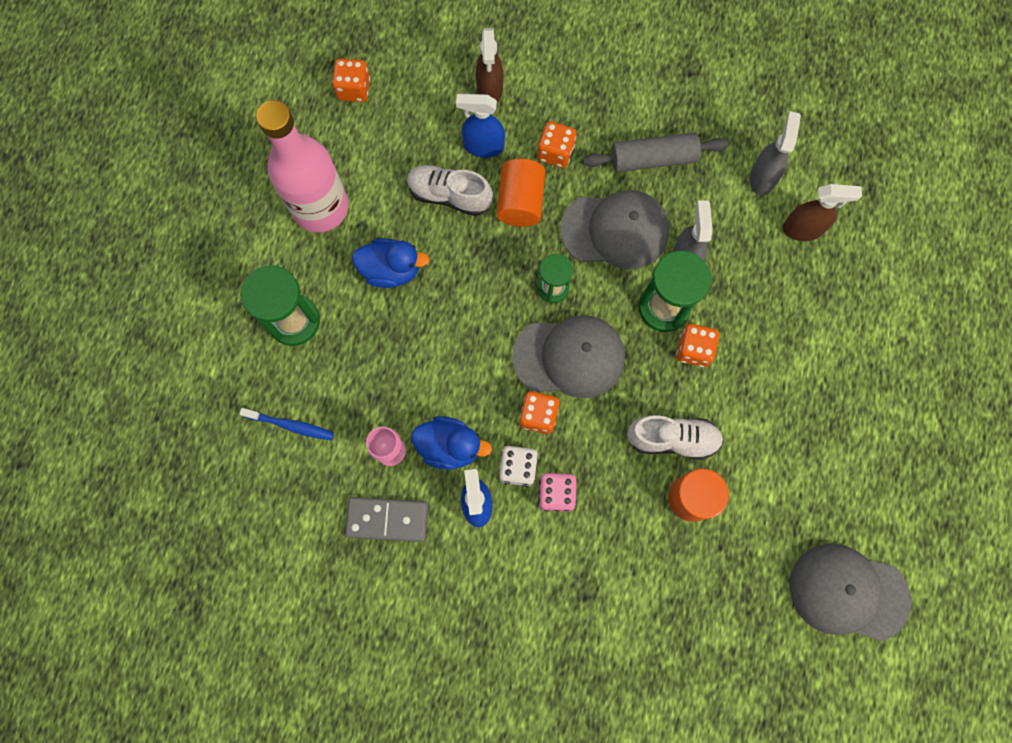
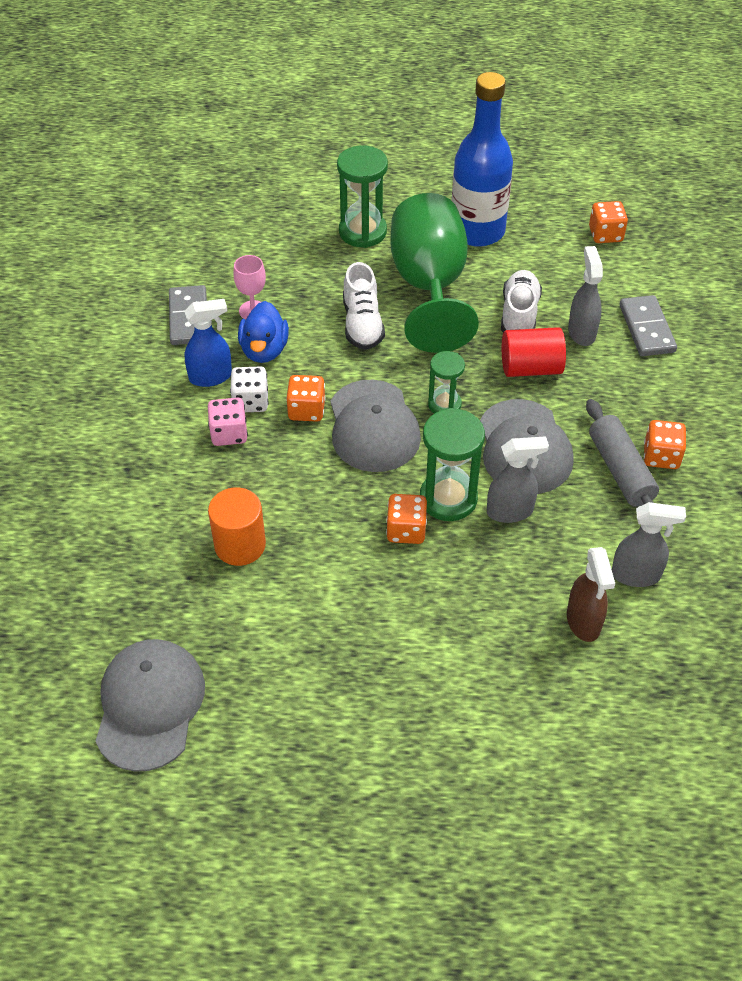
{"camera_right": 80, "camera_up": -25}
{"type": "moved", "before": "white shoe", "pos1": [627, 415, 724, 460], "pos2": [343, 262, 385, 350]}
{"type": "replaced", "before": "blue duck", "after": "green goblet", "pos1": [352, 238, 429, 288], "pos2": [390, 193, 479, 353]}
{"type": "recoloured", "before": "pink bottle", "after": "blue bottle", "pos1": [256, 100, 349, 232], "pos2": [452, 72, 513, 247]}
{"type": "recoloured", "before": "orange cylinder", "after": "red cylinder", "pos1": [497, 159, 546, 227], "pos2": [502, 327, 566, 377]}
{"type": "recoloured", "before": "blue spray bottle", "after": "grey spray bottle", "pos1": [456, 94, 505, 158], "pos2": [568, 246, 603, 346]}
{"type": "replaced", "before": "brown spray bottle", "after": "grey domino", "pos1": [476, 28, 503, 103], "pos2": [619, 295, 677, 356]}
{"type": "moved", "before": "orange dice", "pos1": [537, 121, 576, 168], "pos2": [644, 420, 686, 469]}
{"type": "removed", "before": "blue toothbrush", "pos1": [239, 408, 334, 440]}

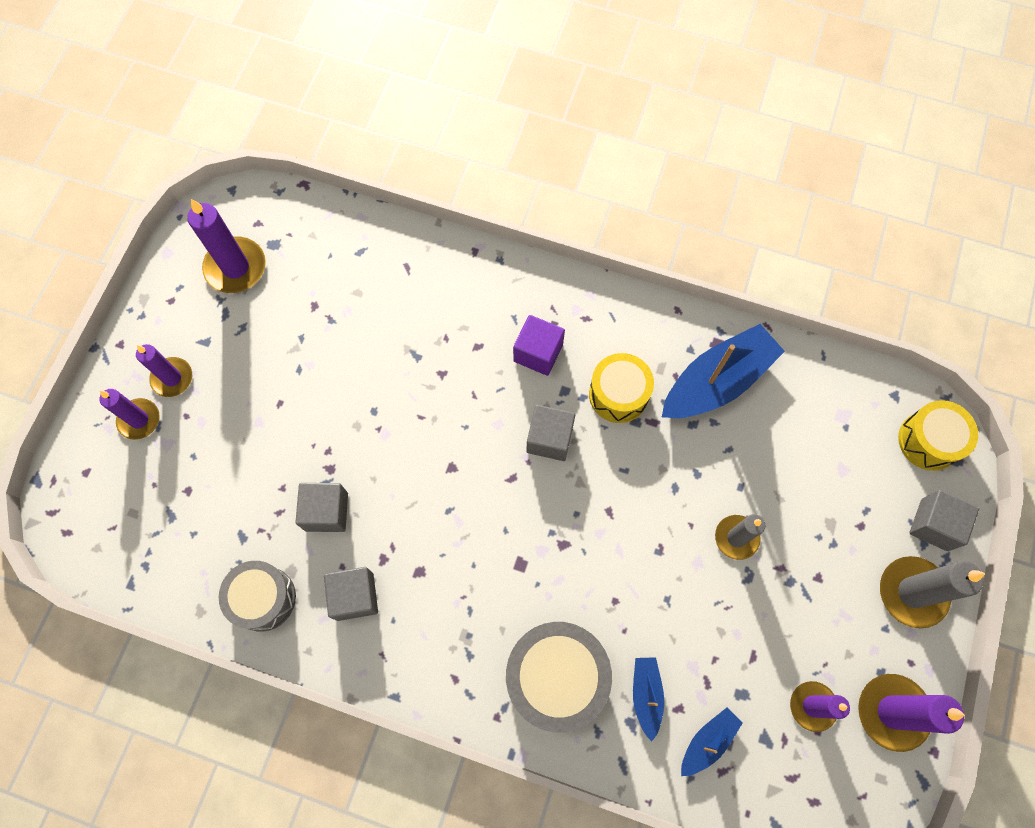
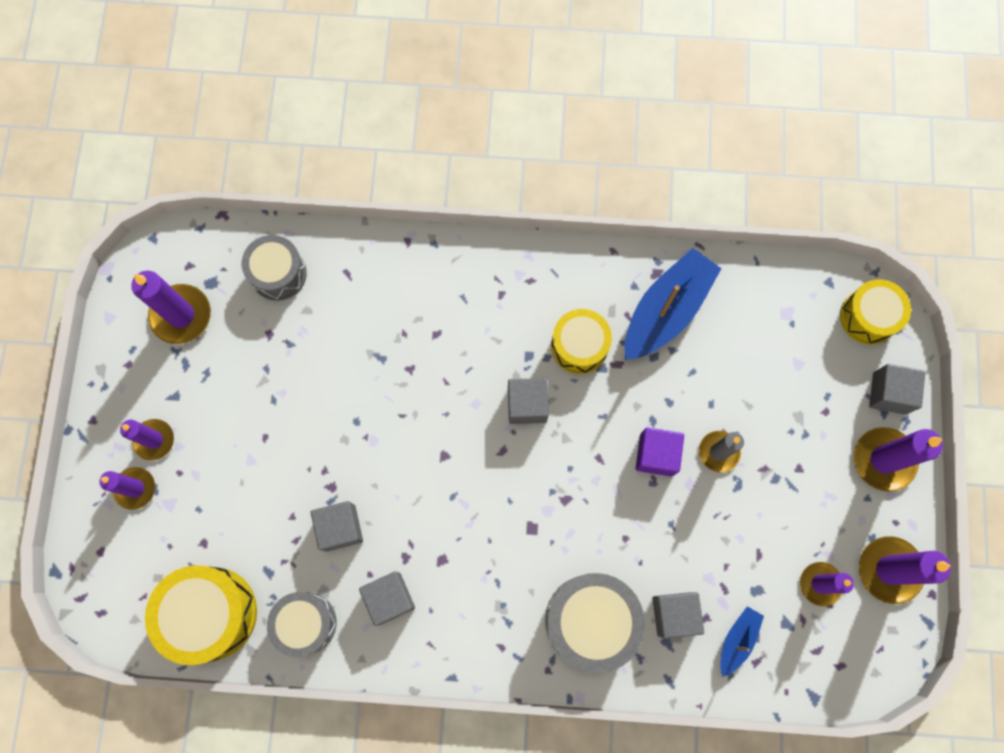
{"camera_right": -15, "camera_up": 5}
{"type": "added", "after": "yellow drum", "pos2": [145, 565, 257, 665]}
{"type": "added", "after": "grey drum", "pos2": [242, 235, 307, 301]}
{"type": "moved", "before": "purple cube", "pos1": [513, 315, 565, 376], "pos2": [635, 427, 684, 477]}
{"type": "replaced", "before": "blue boat", "after": "grey cube", "pos1": [633, 657, 664, 742], "pos2": [652, 592, 704, 639]}
{"type": "recoloured", "before": "grey candle", "after": "purple candle", "pos1": [880, 556, 985, 628], "pos2": [854, 427, 943, 492]}

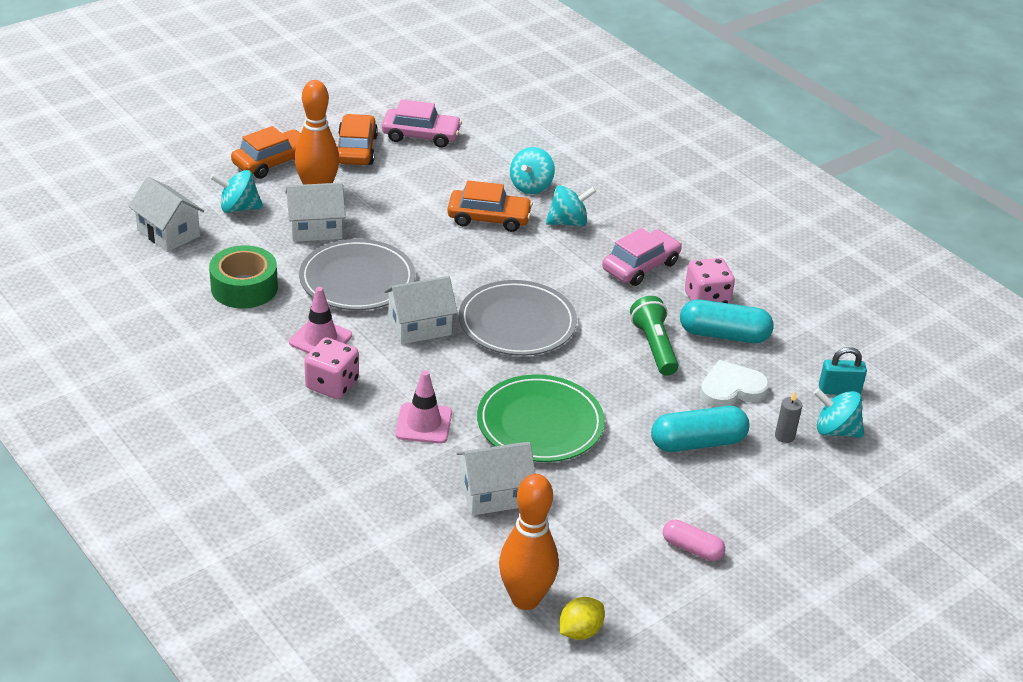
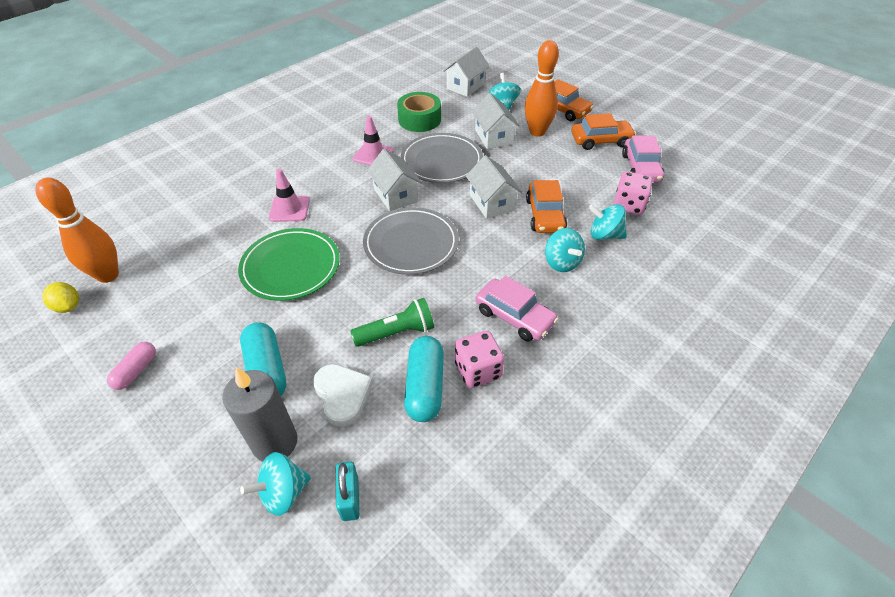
{"camera_right": 85, "camera_up": 10}
{"type": "resized", "before": "grey candle", "pos1": [775, 392, 802, 443], "pos2": [222, 367, 298, 462], "scale": 2.24}
{"type": "turned", "before": "turquoise spinning top", "pos1": [814, 388, 864, 438], "pos2": [240, 452, 311, 516], "turn": -135}
{"type": "moved", "before": "white house", "pos1": [457, 442, 536, 515], "pos2": [466, 155, 522, 219]}
{"type": "moved", "before": "pink dice", "pos1": [304, 337, 359, 399], "pos2": [614, 171, 653, 215]}

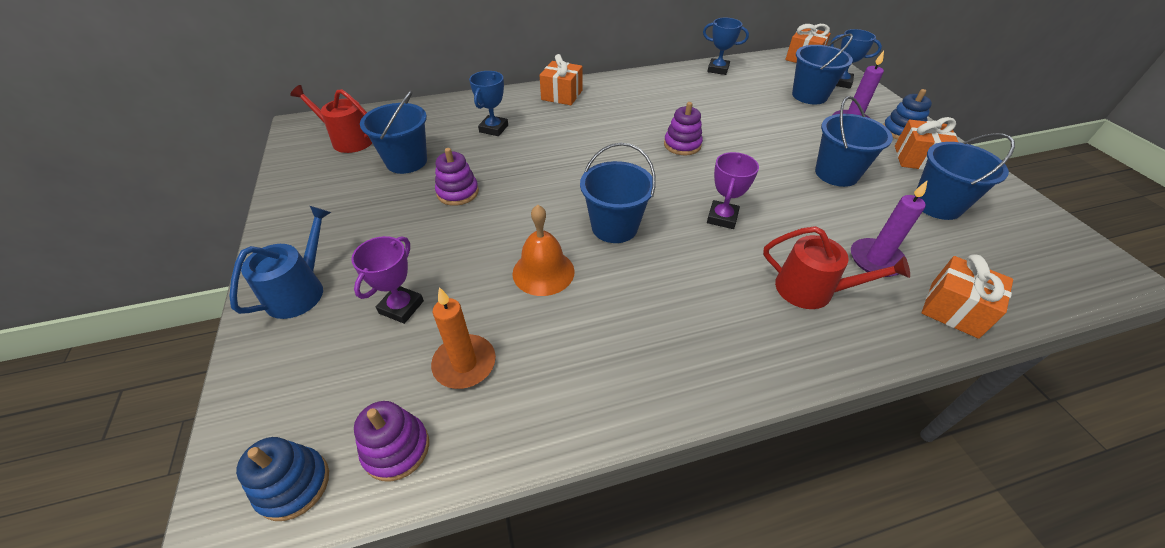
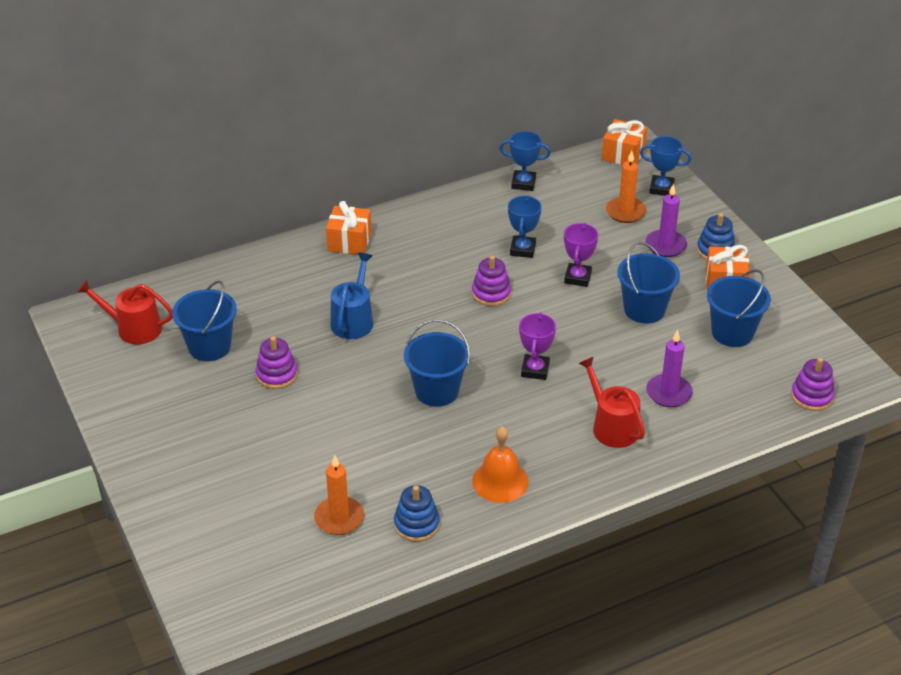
{"camera_right": -10, "camera_up": -5}
{"type": "moved", "before": "blue watering can", "pos1": [229, 206, 331, 319], "pos2": [330, 253, 373, 339]}
{"type": "moved", "before": "blue stacking toy", "pos1": [236, 437, 329, 521], "pos2": [394, 485, 440, 542]}
{"type": "moved", "before": "orange bell", "pos1": [512, 205, 574, 296], "pos2": [472, 426, 529, 503]}
{"type": "moved", "before": "blue trophy", "pos1": [469, 71, 508, 136], "pos2": [508, 195, 542, 258]}
{"type": "moved", "before": "purple trophy", "pos1": [351, 236, 424, 324], "pos2": [564, 223, 598, 287]}
{"type": "turned", "before": "red watering can", "pos1": [763, 226, 910, 309], "pos2": [579, 357, 645, 448], "turn": -135}
{"type": "replaced", "before": "blue bucket", "after": "orange candle", "pos1": [792, 34, 853, 104], "pos2": [606, 151, 646, 223]}
{"type": "moved", "before": "purple stacking toy", "pos1": [354, 401, 429, 482], "pos2": [791, 358, 835, 411]}
{"type": "removed", "before": "orange gift", "pos1": [921, 254, 1013, 339]}

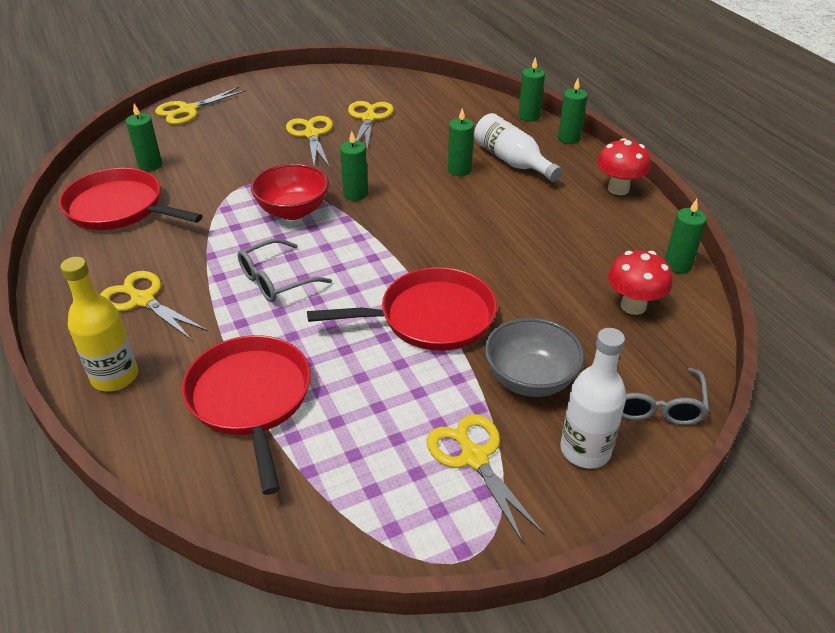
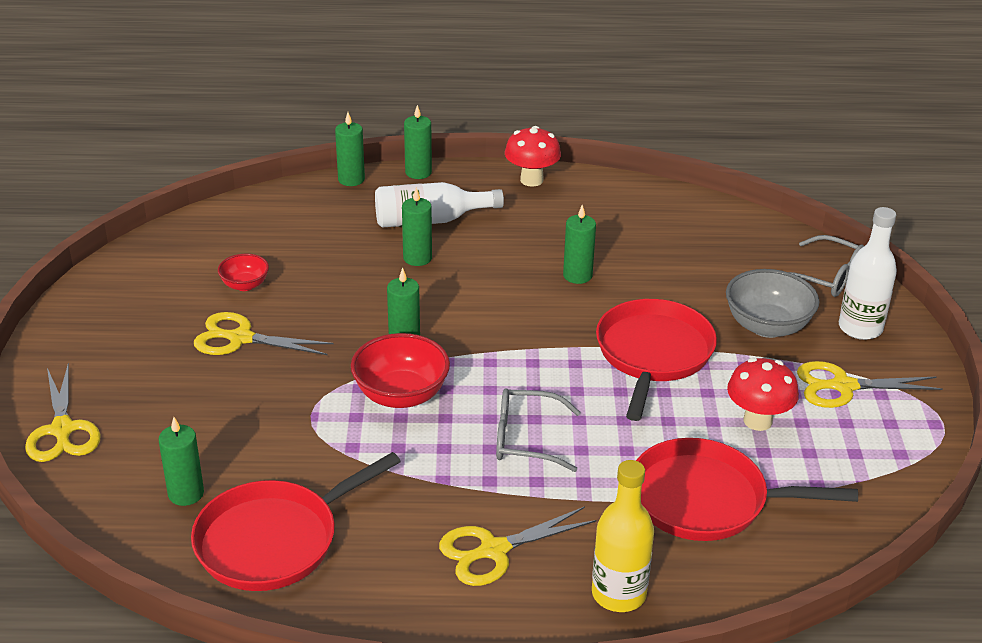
{"camera_right": -65, "camera_up": -5}
{"type": "replaced", "before": "yellow scissors", "after": "red bowl", "pos1": [348, 101, 394, 151], "pos2": [218, 254, 269, 291]}
{"type": "turned", "before": "grey glasses", "pos1": [237, 239, 332, 302], "pos2": [496, 388, 581, 472], "turn": 105}
{"type": "moved", "before": "green candle", "pos1": [665, 199, 707, 273], "pos2": [563, 205, 596, 284]}
{"type": "moved", "before": "red mushroom", "pos1": [608, 250, 672, 315], "pos2": [727, 358, 799, 431]}

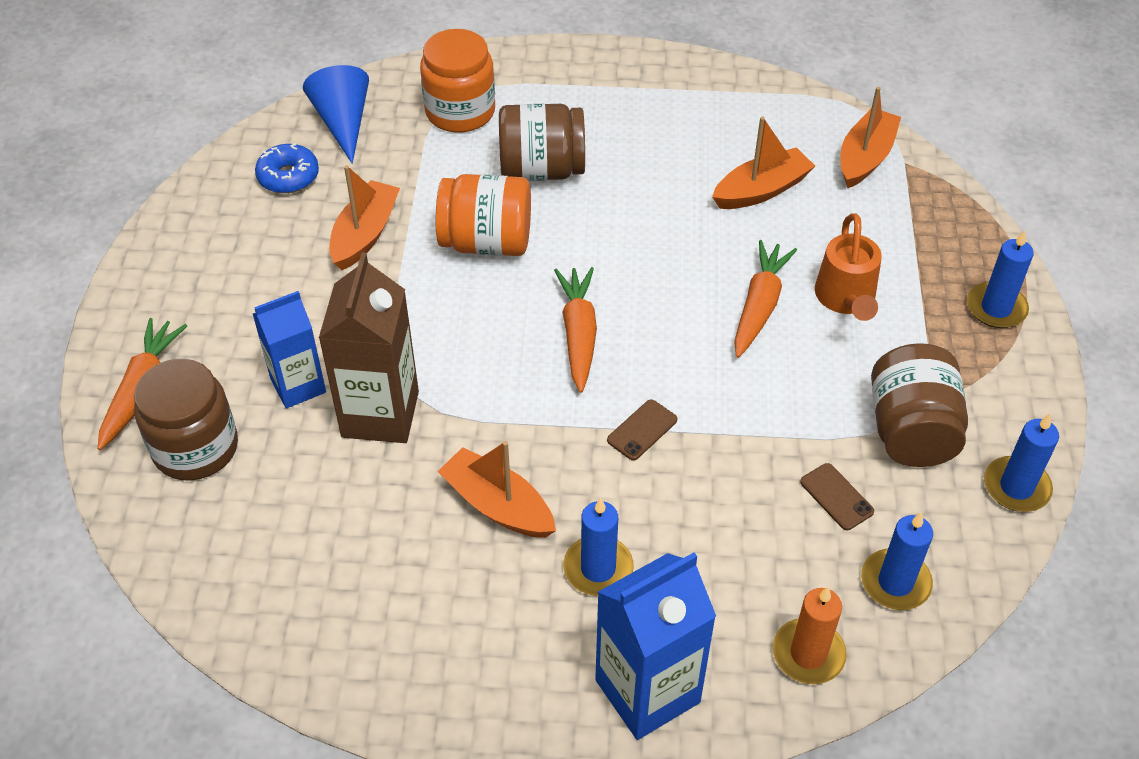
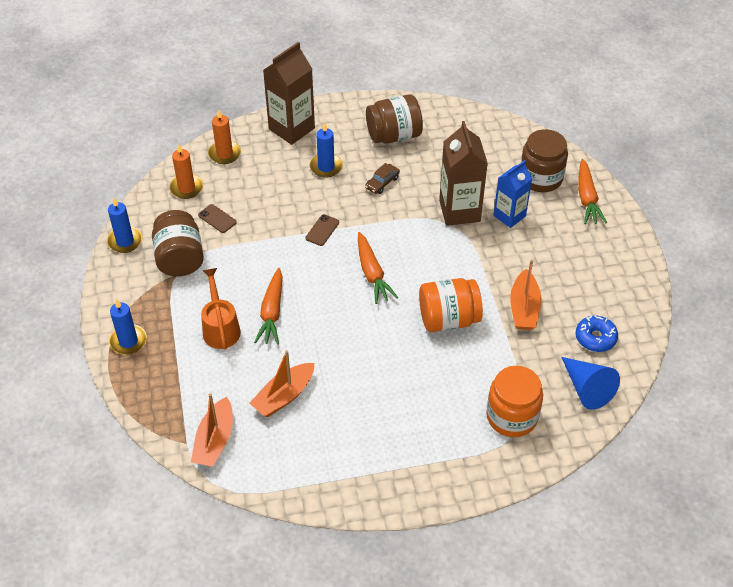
{"camera_right": 165, "camera_up": 0}
{"type": "recoloured", "before": "blue candle", "after": "orange candle", "pos1": [861, 512, 933, 610], "pos2": [169, 144, 203, 199]}
{"type": "recoloured", "before": "blue carton", "after": "brown carton", "pos1": [595, 552, 716, 740], "pos2": [263, 42, 315, 145]}
{"type": "replaced", "before": "orange boat", "after": "brown car", "pos1": [438, 441, 556, 538], "pos2": [365, 163, 400, 194]}
{"type": "moved", "before": "brown jar", "pos1": [499, 104, 585, 181], "pos2": [366, 94, 423, 144]}

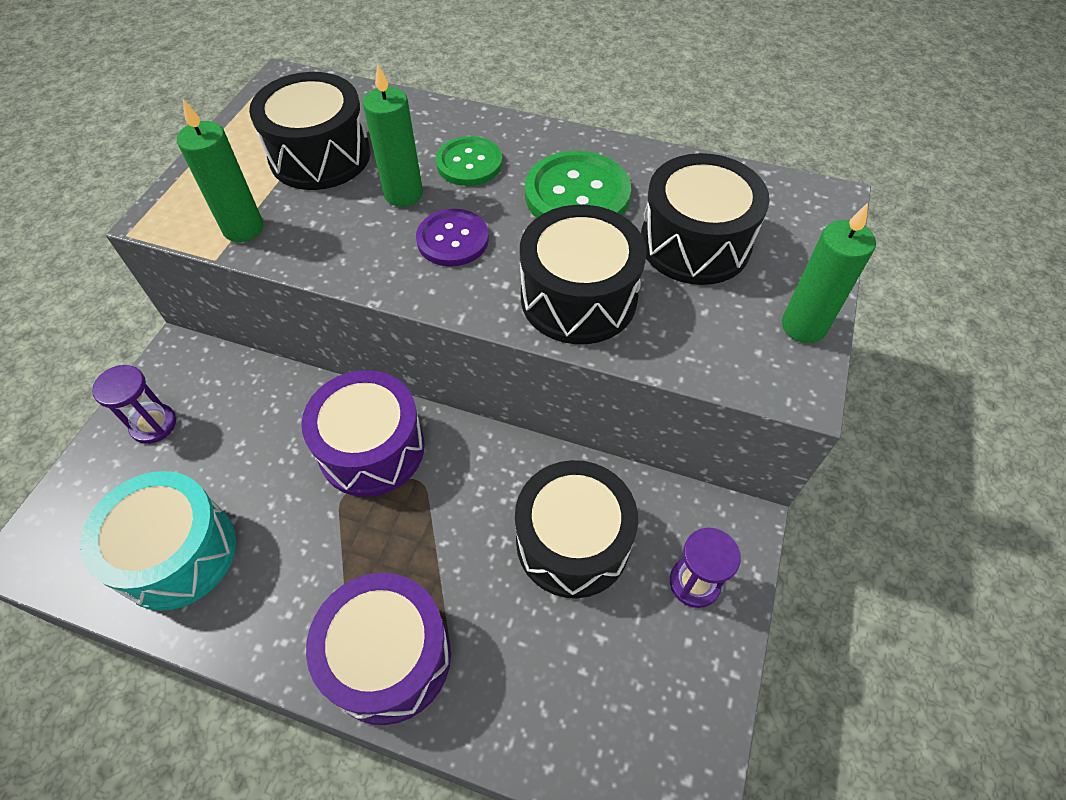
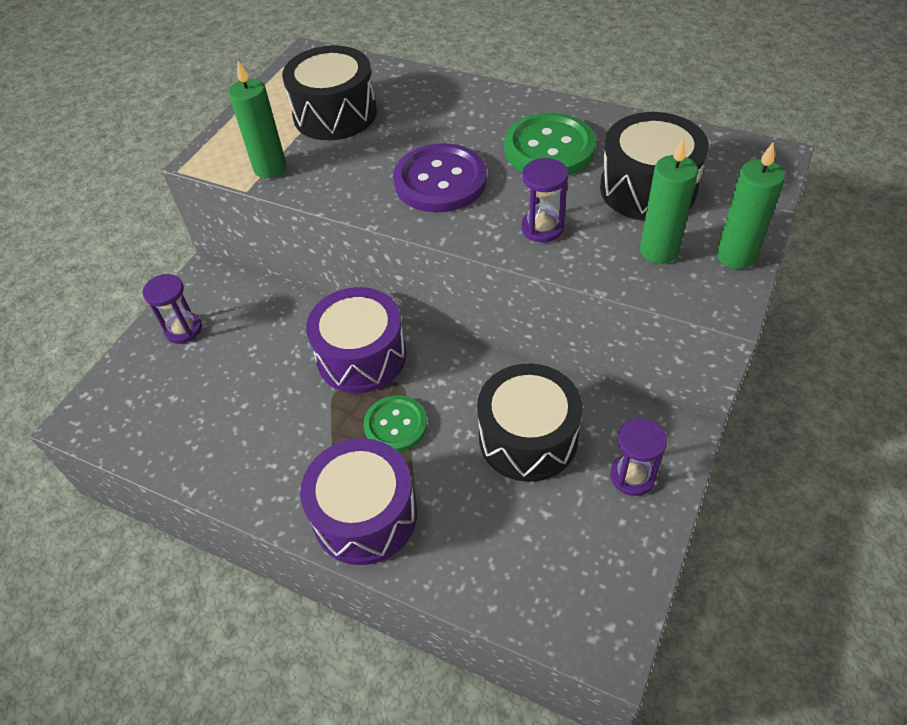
{"camera_right": 10, "camera_up": -5}
{"type": "moved", "before": "green button", "pos1": [436, 136, 502, 186], "pos2": [363, 395, 427, 452]}
{"type": "resized", "before": "purple button", "pos1": [416, 209, 489, 267], "pos2": [393, 143, 487, 212], "scale": 1.54}
{"type": "replaced", "before": "black drum", "after": "purple hourglass", "pos1": [520, 205, 647, 344], "pos2": [521, 158, 568, 243]}
{"type": "moved", "before": "green candle", "pos1": [363, 65, 423, 207], "pos2": [640, 138, 698, 264]}
{"type": "removed", "before": "turquoise drum", "pos1": [80, 471, 236, 611]}

